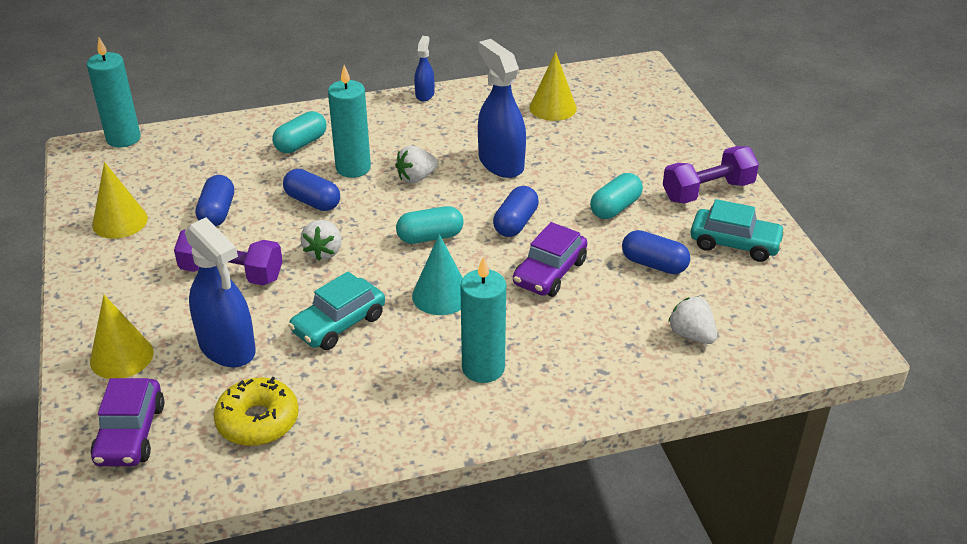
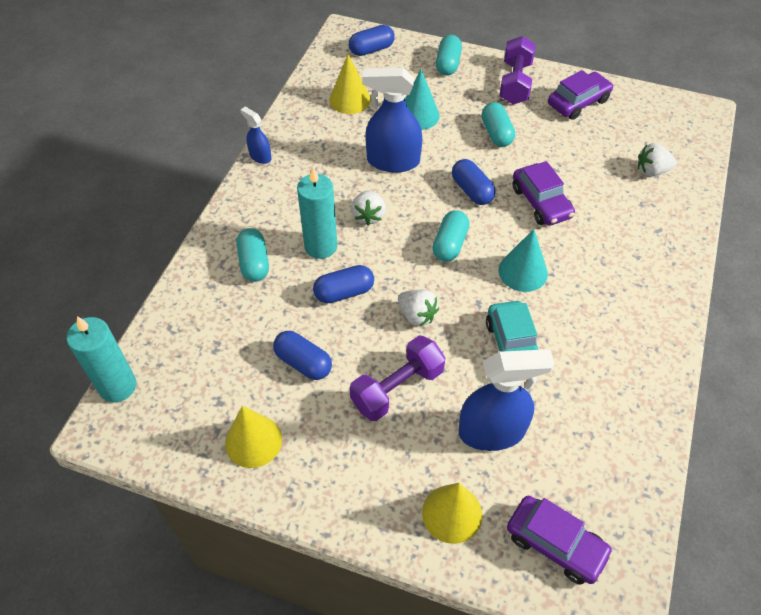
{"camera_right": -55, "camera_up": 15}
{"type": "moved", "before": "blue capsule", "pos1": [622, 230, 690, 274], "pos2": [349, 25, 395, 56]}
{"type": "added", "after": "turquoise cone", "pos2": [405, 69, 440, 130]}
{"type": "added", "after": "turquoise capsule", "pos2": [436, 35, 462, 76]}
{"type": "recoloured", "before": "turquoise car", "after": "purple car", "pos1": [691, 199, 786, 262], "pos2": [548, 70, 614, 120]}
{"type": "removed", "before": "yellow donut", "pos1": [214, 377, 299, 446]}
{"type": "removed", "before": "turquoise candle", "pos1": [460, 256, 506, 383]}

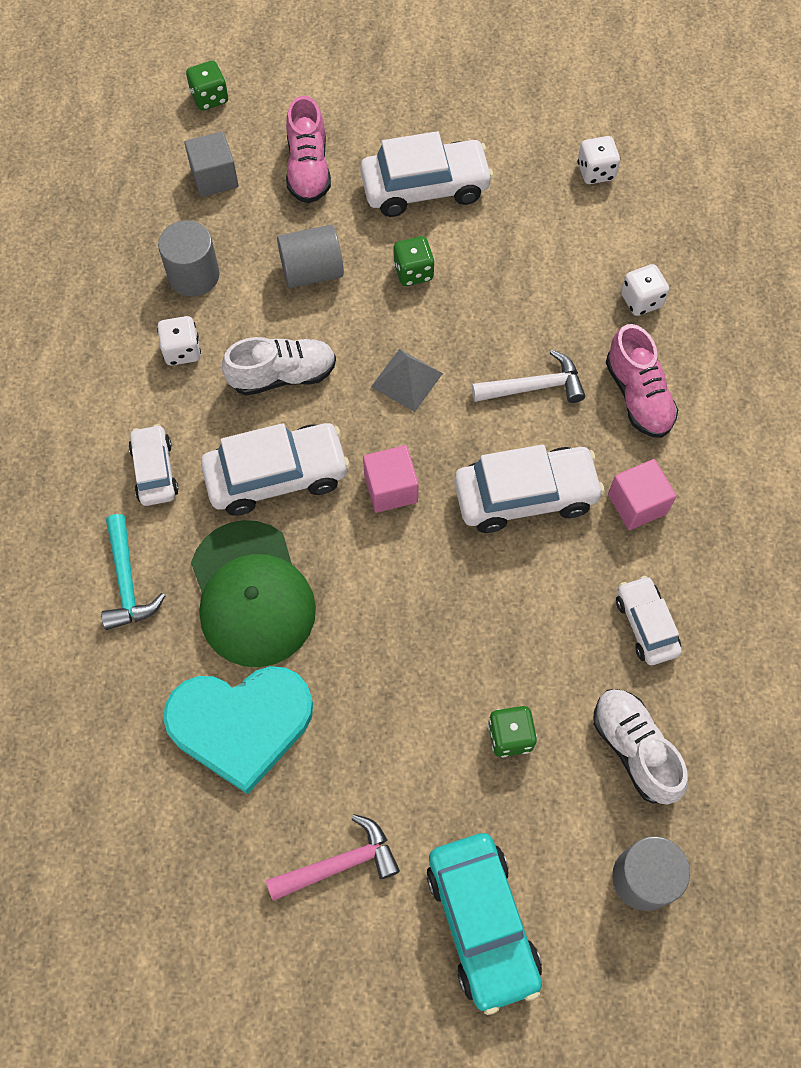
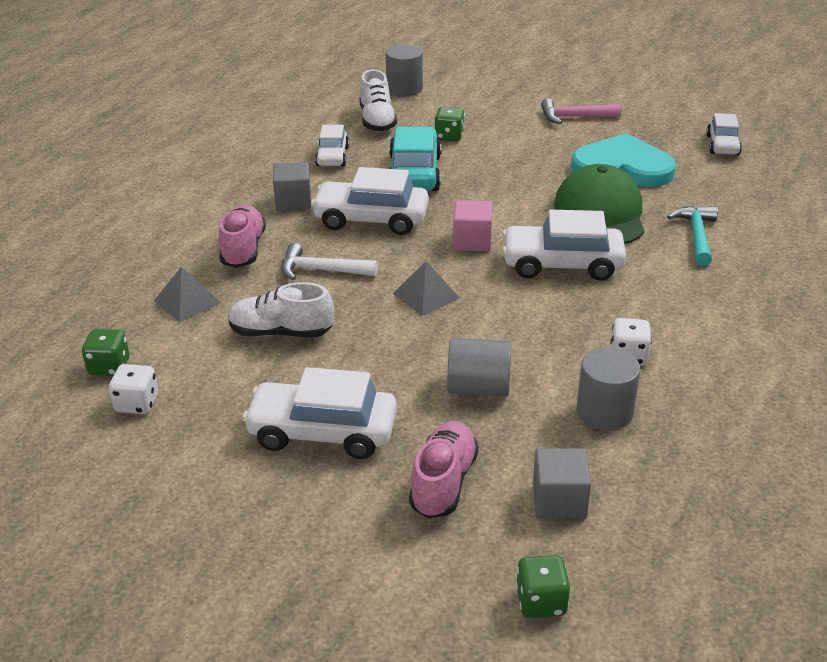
{"camera_right": -160, "camera_up": -30}
{"type": "moved", "before": "green dice", "pos1": [393, 236, 435, 286], "pos2": [82, 329, 129, 376]}
{"type": "replaced", "before": "white dice", "after": "grey pyramid", "pos1": [621, 264, 669, 316], "pos2": [154, 267, 221, 322]}
{"type": "moved", "before": "white shoe", "pos1": [222, 337, 336, 395], "pos2": [228, 282, 334, 337]}
{"type": "recoloured", "before": "pink cube", "after": "grey cube", "pos1": [608, 459, 676, 530], "pos2": [273, 162, 311, 211]}
{"type": "moved", "before": "turquoise car", "pos1": [426, 833, 542, 1015], "pos2": [388, 127, 441, 191]}
{"type": "moved", "before": "white car", "pos1": [128, 424, 179, 506], "pos2": [706, 113, 742, 155]}

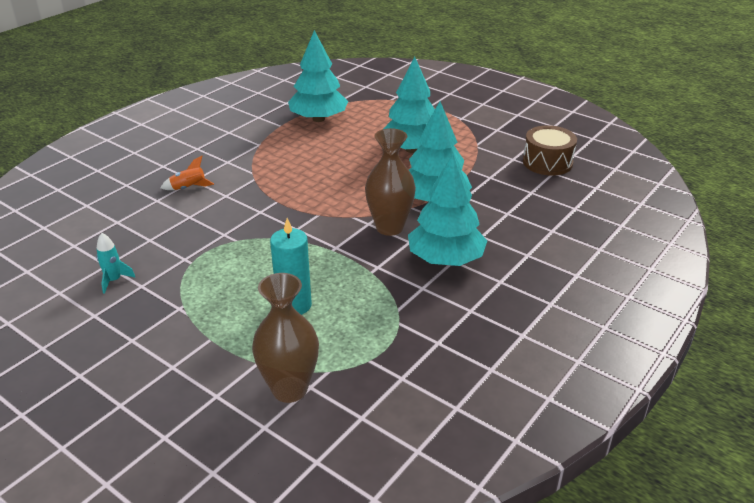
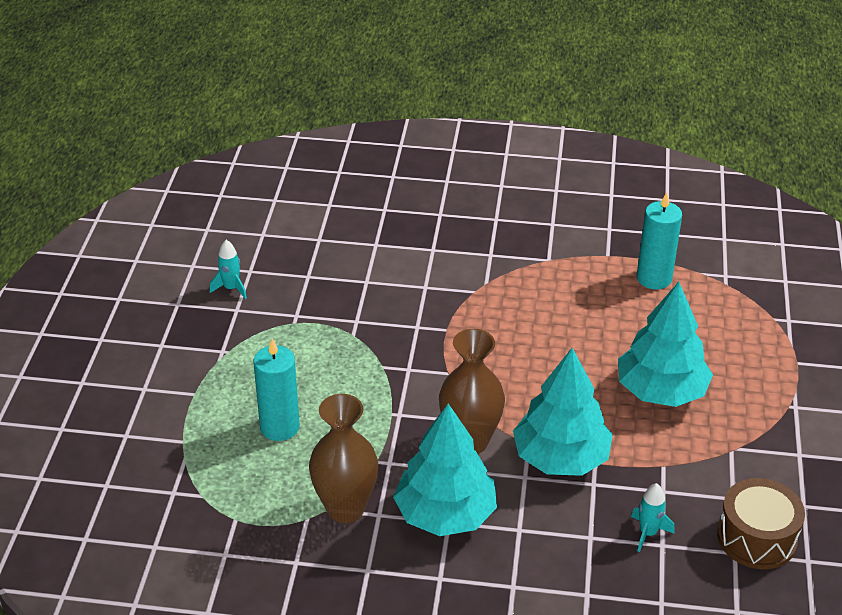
{"camera_right": 60, "camera_up": 5}
{"type": "moved", "before": "brown vase", "pos1": [252, 273, 319, 403], "pos2": [309, 394, 378, 523]}
{"type": "added", "after": "turquoise rocket", "pos2": [631, 483, 675, 552]}
{"type": "replaced", "before": "turquoise tree", "after": "turquoise candle", "pos1": [288, 30, 348, 122], "pos2": [637, 192, 682, 289]}
{"type": "removed", "before": "orange rocket", "pos1": [161, 156, 214, 190]}

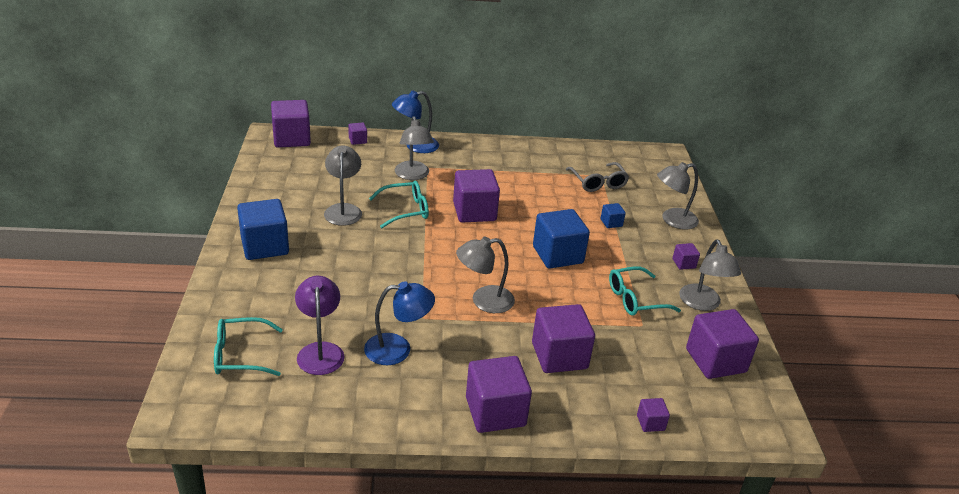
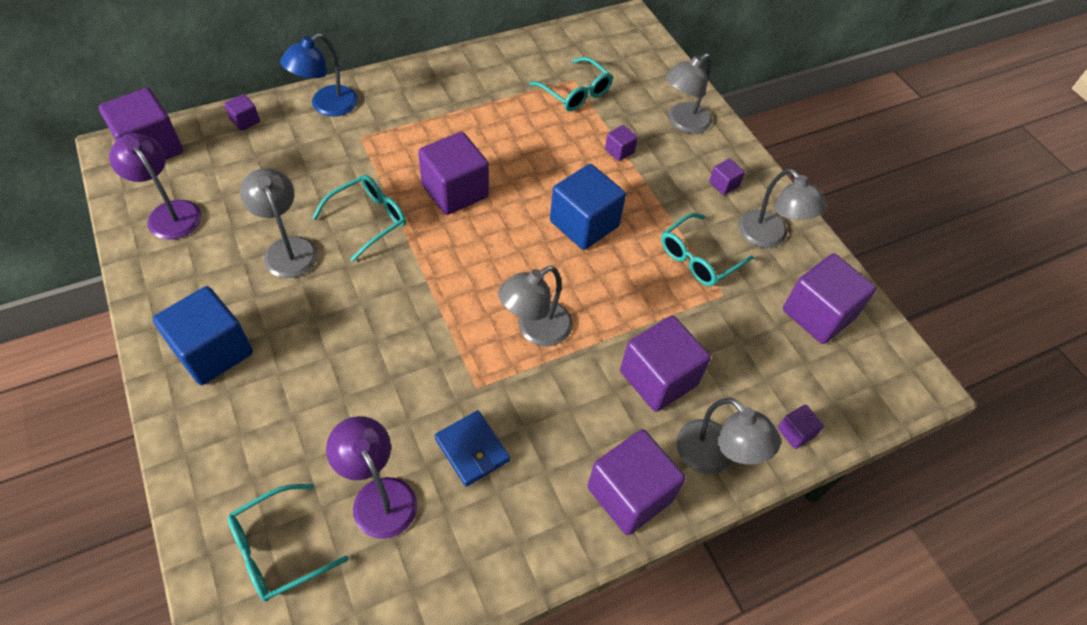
{"camera_right": -25, "camera_up": 20}
{"type": "added", "after": "purple lamp", "pos2": [109, 133, 201, 240]}
{"type": "replaced", "before": "blue lamp", "after": "blue wallet", "pos1": [364, 281, 435, 365], "pos2": [435, 410, 510, 487]}
{"type": "recoloured", "before": "grey glasses", "after": "turquoise glasses", "pos1": [566, 162, 629, 192], "pos2": [529, 57, 613, 111]}
{"type": "recoloured", "before": "blue cube", "after": "purple cube", "pos1": [601, 203, 626, 228], "pos2": [605, 125, 638, 161]}
{"type": "moved", "before": "grey lamp", "pos1": [395, 116, 434, 180], "pos2": [676, 398, 781, 474]}

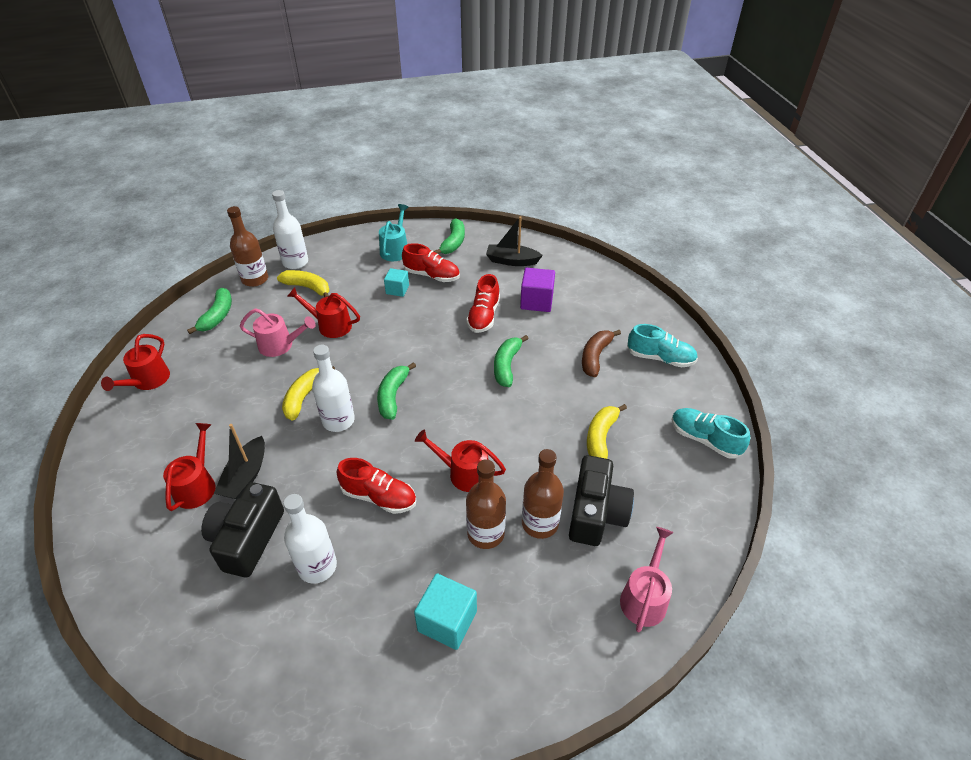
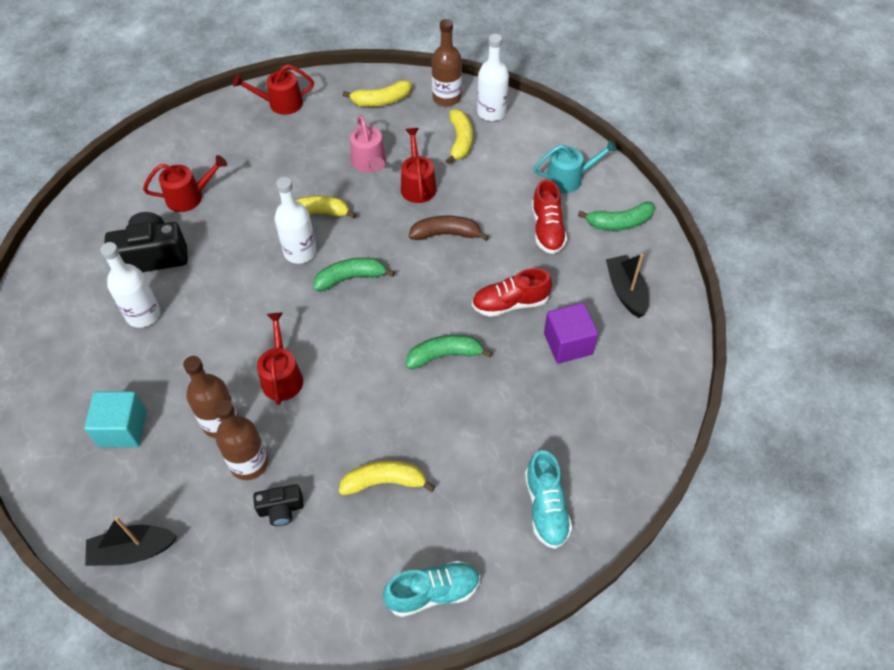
{"camera_right": 65, "camera_up": 10}
{"type": "moved", "before": "black boat", "pos1": [214, 424, 265, 499], "pos2": [85, 517, 177, 566]}
{"type": "resized", "before": "black camera", "pos1": [569, 455, 634, 546], "pos2": [253, 484, 304, 526], "scale": 0.53}
{"type": "recoloured", "before": "green banana", "after": "yellow banana", "pos1": [187, 288, 232, 334], "pos2": [343, 80, 412, 107]}
{"type": "turned", "before": "turquoise shoe", "pos1": [672, 408, 750, 459], "pos2": [383, 561, 480, 617], "turn": 60}
{"type": "moved", "before": "brown banana", "pos1": [582, 330, 621, 377], "pos2": [409, 216, 489, 241]}
{"type": "removed", "before": "red shoe", "pos1": [337, 458, 416, 514]}
{"type": "removed", "before": "turquoise cube", "pos1": [384, 268, 409, 297]}
{"type": "removed", "before": "pink watering can", "pos1": [620, 527, 673, 632]}

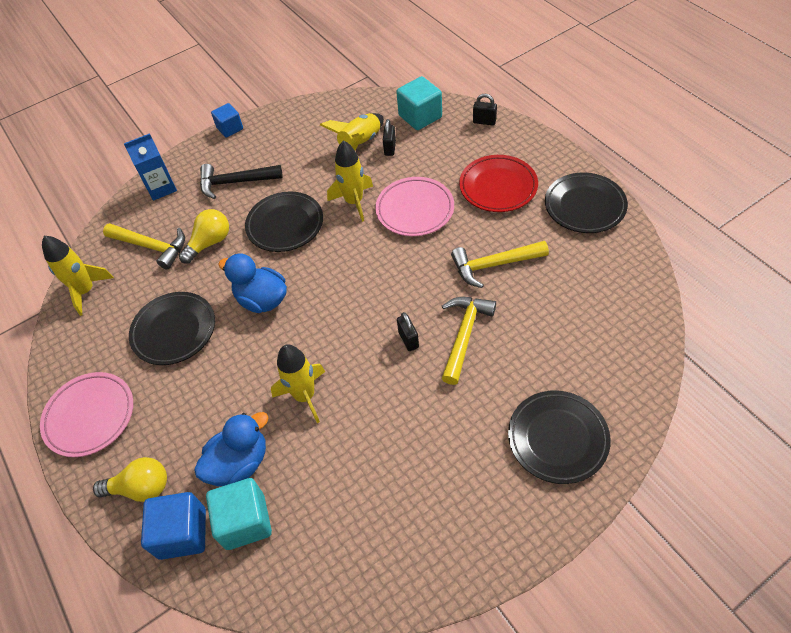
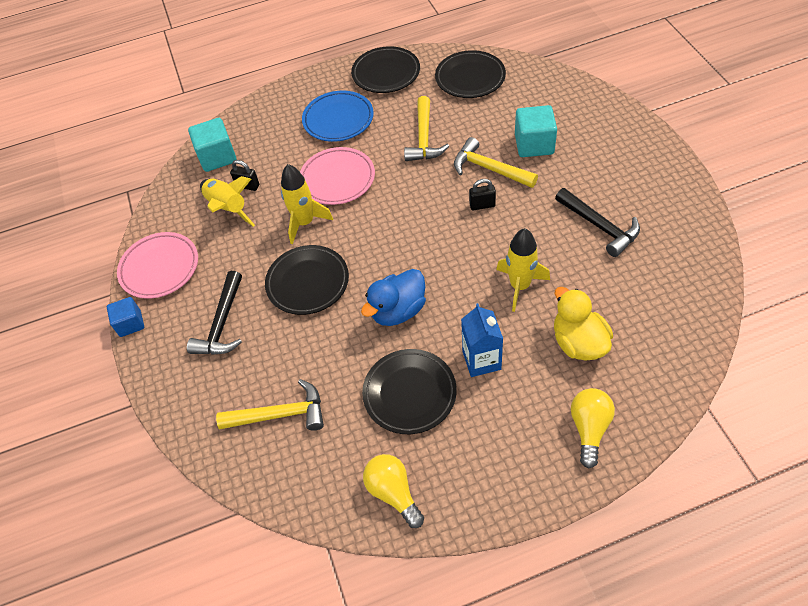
{"camera_right": -75, "camera_up": 0}
{"type": "moved", "before": "pink plate", "pos1": [40, 372, 133, 457], "pos2": [117, 232, 198, 299]}
{"type": "turned", "before": "yellow hammer", "pos1": [103, 223, 185, 270], "pos2": [216, 379, 324, 431], "turn": 45}
{"type": "recoloured", "before": "red plate", "after": "blue plate", "pos1": [459, 155, 538, 212], "pos2": [302, 91, 374, 142]}
{"type": "moved", "before": "yellow light bulb", "pos1": [179, 209, 229, 264], "pos2": [363, 454, 424, 528]}
{"type": "moved", "before": "black plate", "pos1": [508, 391, 611, 484], "pos2": [435, 50, 506, 98]}
{"type": "moved", "before": "blue carton", "pos1": [124, 133, 177, 201], "pos2": [461, 303, 503, 377]}
{"type": "moved", "before": "turquoise cube", "pos1": [206, 478, 272, 550], "pos2": [515, 105, 557, 157]}
{"type": "recoloured", "before": "blue duck", "after": "yellow duck", "pos1": [194, 412, 268, 486], "pos2": [554, 287, 613, 361]}
{"type": "added", "after": "black hammer", "pos2": [555, 188, 640, 257]}
{"type": "removed", "before": "yellow rocket", "pos1": [42, 236, 114, 316]}
{"type": "removed", "before": "blue cube", "pos1": [141, 492, 206, 560]}
{"type": "removed", "before": "black padlock", "pos1": [473, 94, 497, 125]}

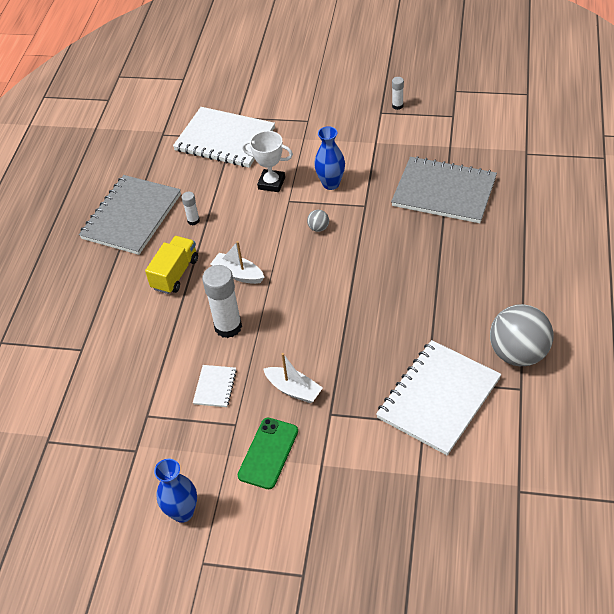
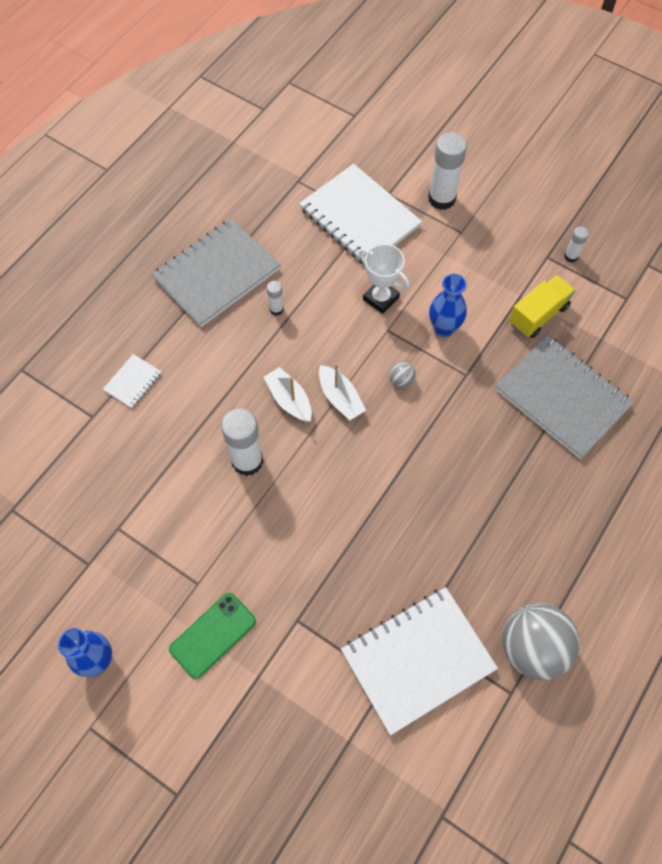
{"camera_right": 20, "camera_up": 15}
{"type": "moved", "before": "white notebook", "pos1": [193, 365, 237, 407], "pos2": [103, 354, 161, 408]}
{"type": "moved", "before": "white boat", "pos1": [263, 353, 323, 403], "pos2": [319, 363, 366, 421]}
{"type": "added", "after": "white glue stick", "pos2": [428, 132, 467, 210]}
{"type": "moved", "before": "yellow truck", "pos1": [145, 236, 198, 294], "pos2": [509, 275, 575, 338]}

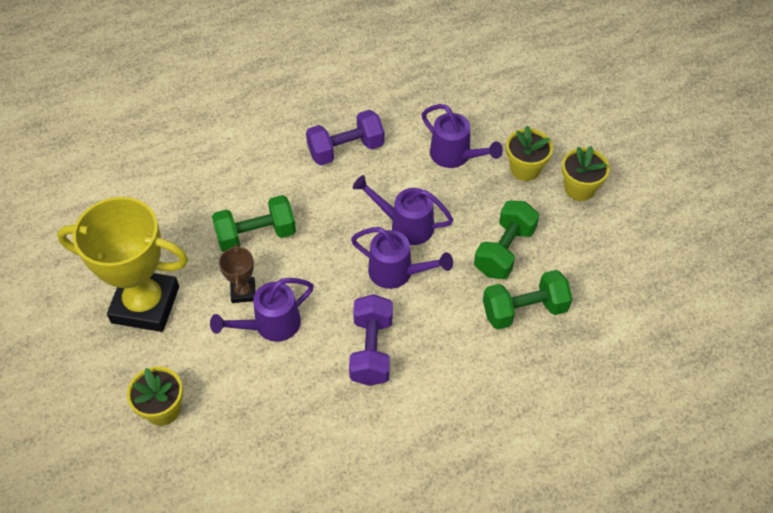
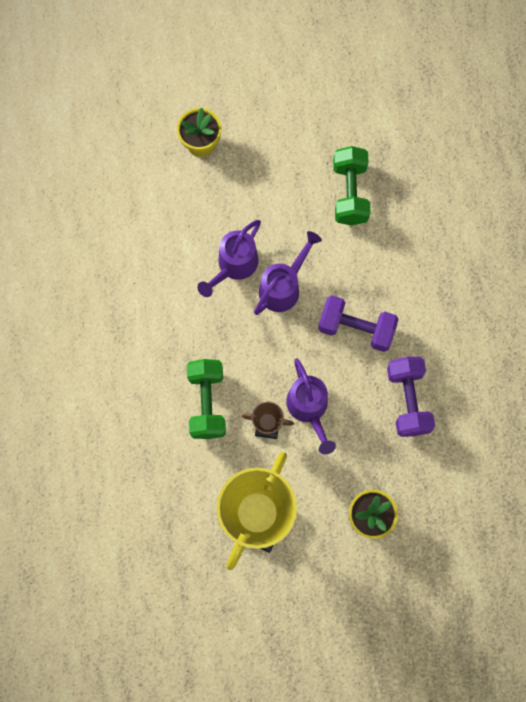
{"camera_right": -75, "camera_up": 20}
{"type": "moved", "before": "purple dumbbell", "pos1": [306, 110, 384, 165], "pos2": [387, 357, 435, 437]}
{"type": "removed", "before": "purple watering can", "pos1": [422, 104, 503, 168]}
{"type": "removed", "before": "green dumbbell", "pos1": [474, 201, 540, 279]}
{"type": "removed", "before": "yellow flower pot", "pos1": [562, 146, 610, 201]}

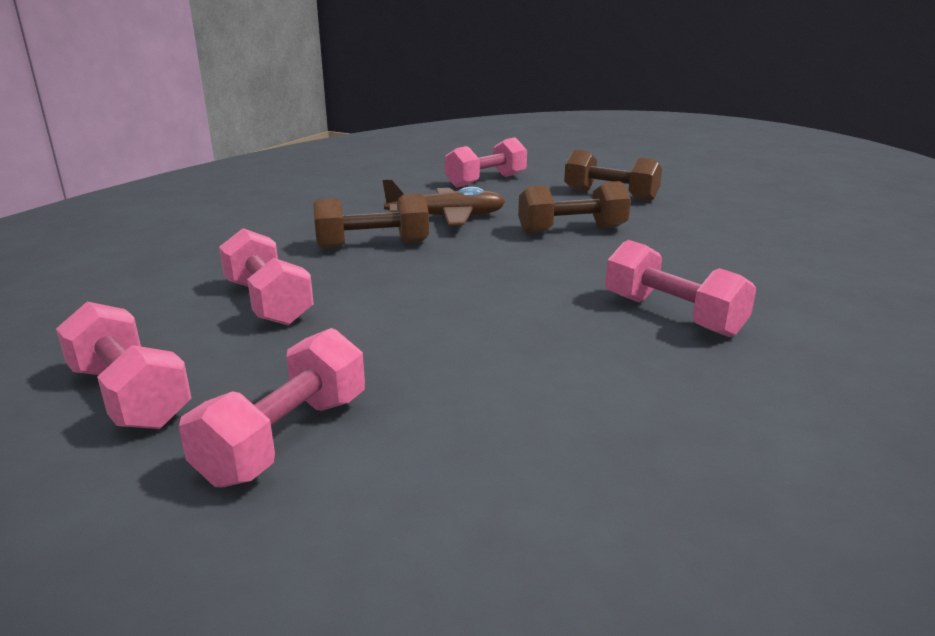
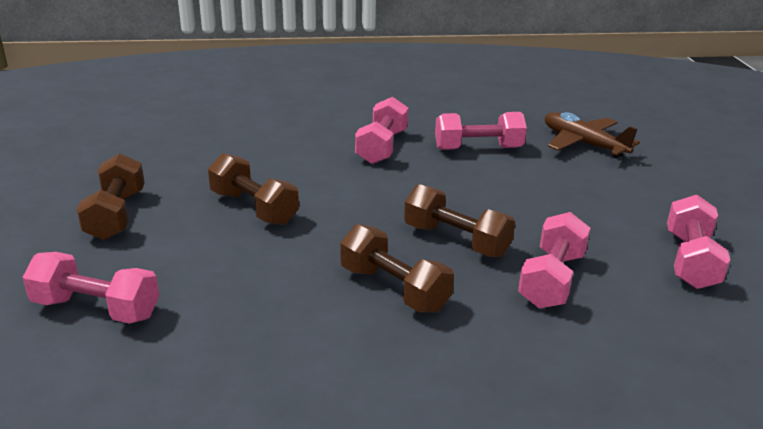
{"camera_right": -125, "camera_up": 5}
{"type": "added", "after": "brown dumbbell", "pos2": [404, 184, 515, 257]}
{"type": "moved", "before": "pink dumbbell", "pos1": [179, 328, 365, 487], "pos2": [435, 112, 527, 150]}
{"type": "moved", "before": "brown plane", "pos1": [382, 179, 506, 226], "pos2": [545, 112, 640, 159]}

